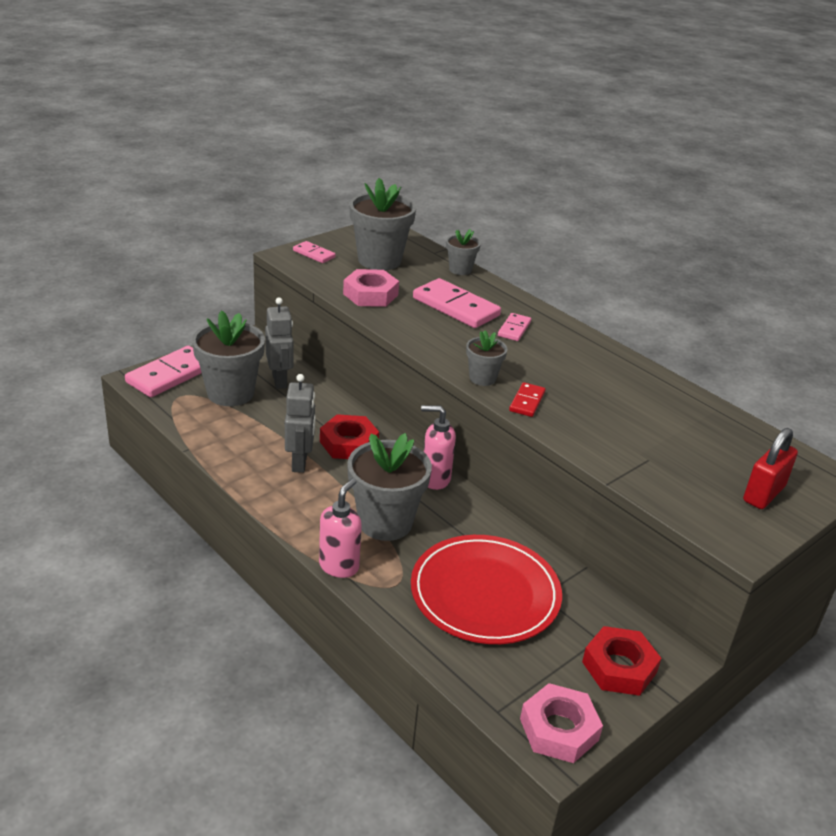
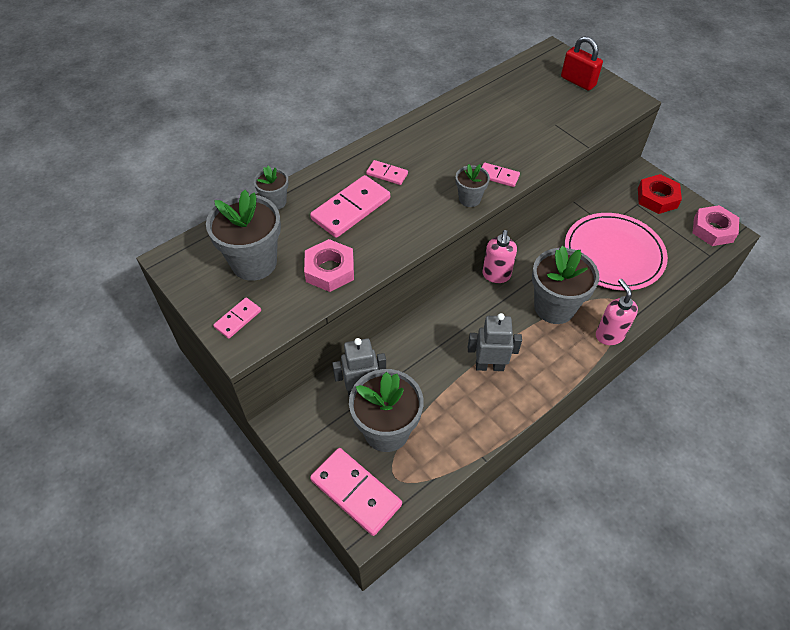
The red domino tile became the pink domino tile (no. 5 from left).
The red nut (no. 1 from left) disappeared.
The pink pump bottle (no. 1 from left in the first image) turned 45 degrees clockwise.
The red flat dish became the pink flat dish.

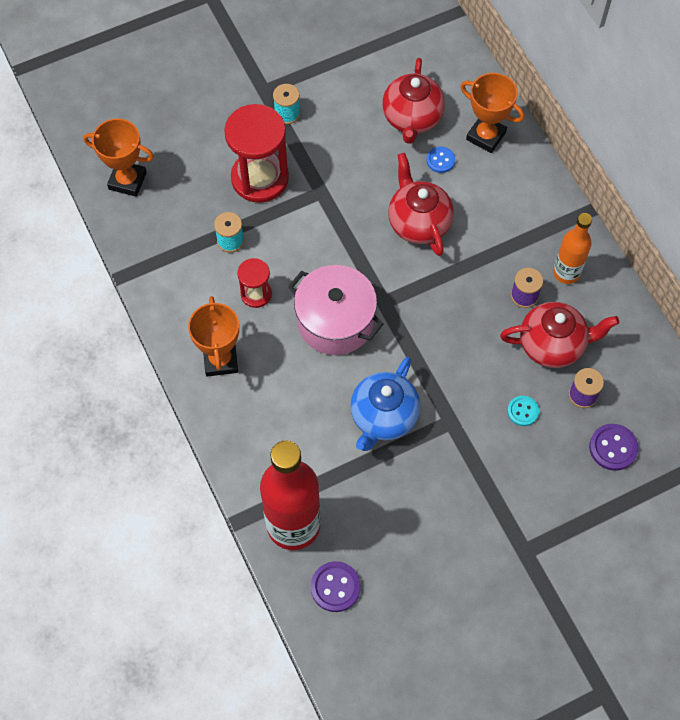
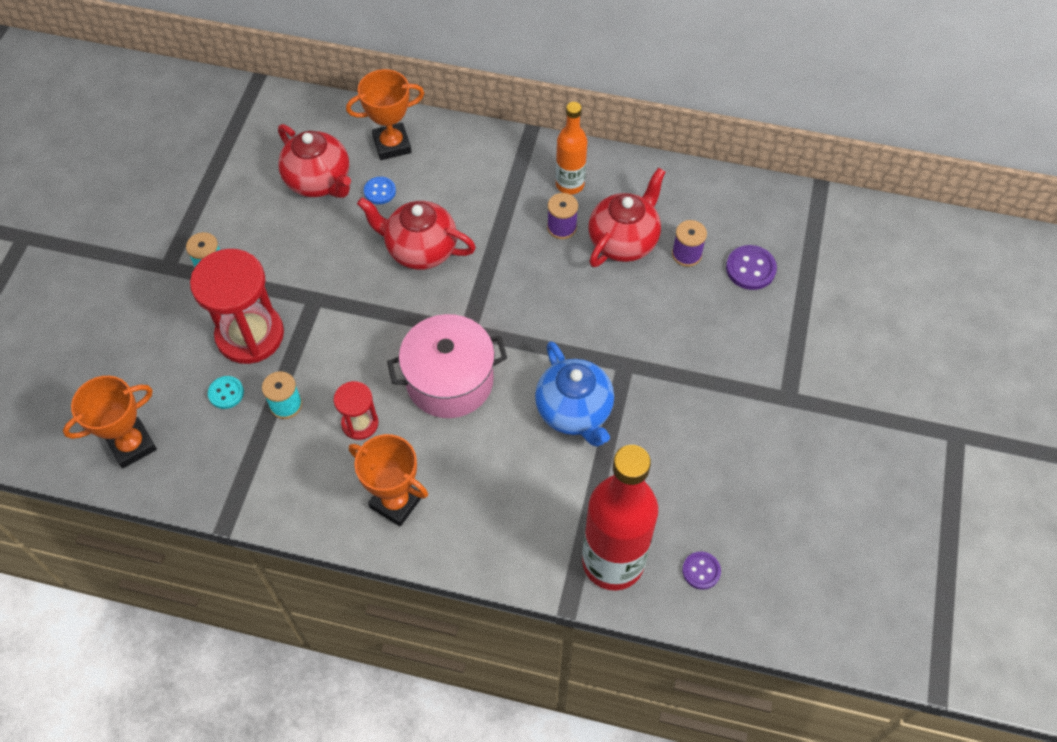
The aqua shirt button moved.
The purple shirt button (no. 1 from left) changed to 0.66 times the size.

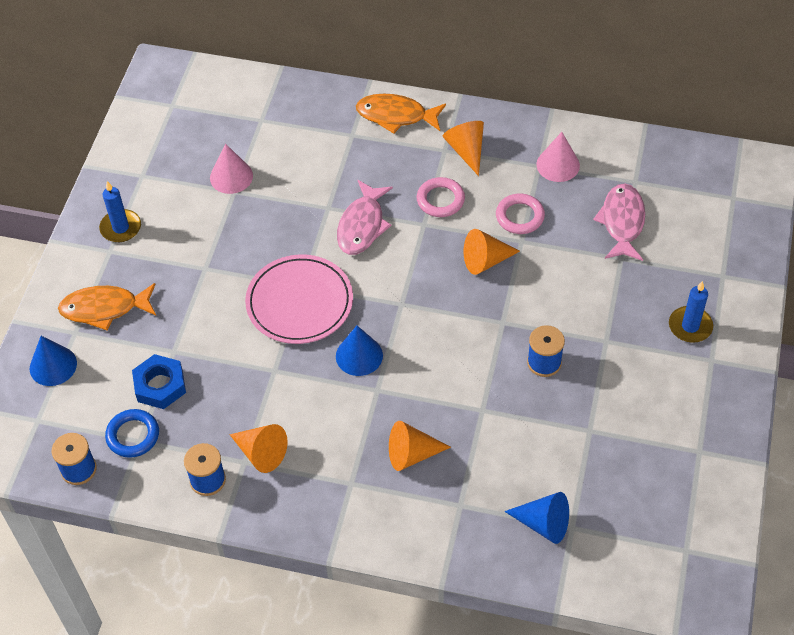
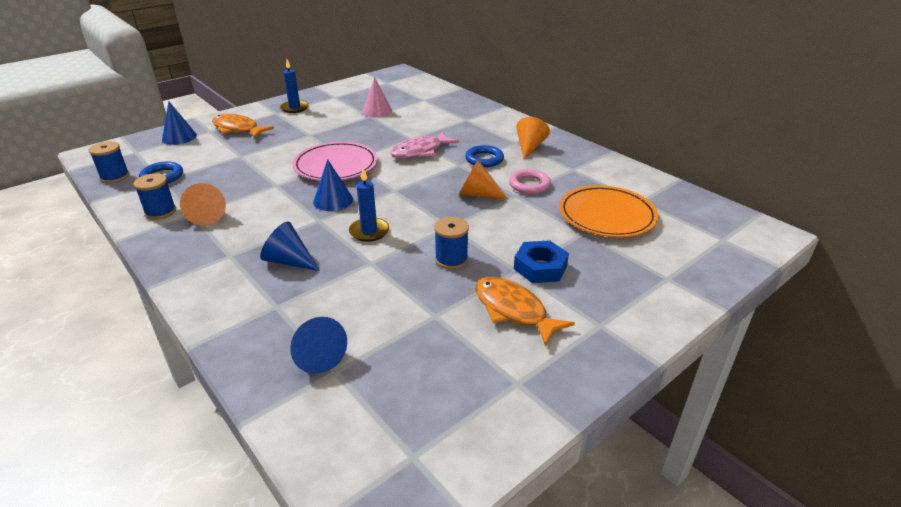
The orange-coloured toy fish (no. 2 from left) moved.
The pink cone shape (no. 2 from left) disappeared.
The pink torus (no. 1 from left) became the cobalt torus (no. 2 from left).
The pink toy fish (no. 2 from left) was replaced by the orange-coloured flat dish.
The cobalt pillar candle (no. 2 from left) moved.
The cobalt nut moved.
The orange-coloured cone shape (no. 2 from left) became the cobalt cone shape (no. 2 from left).

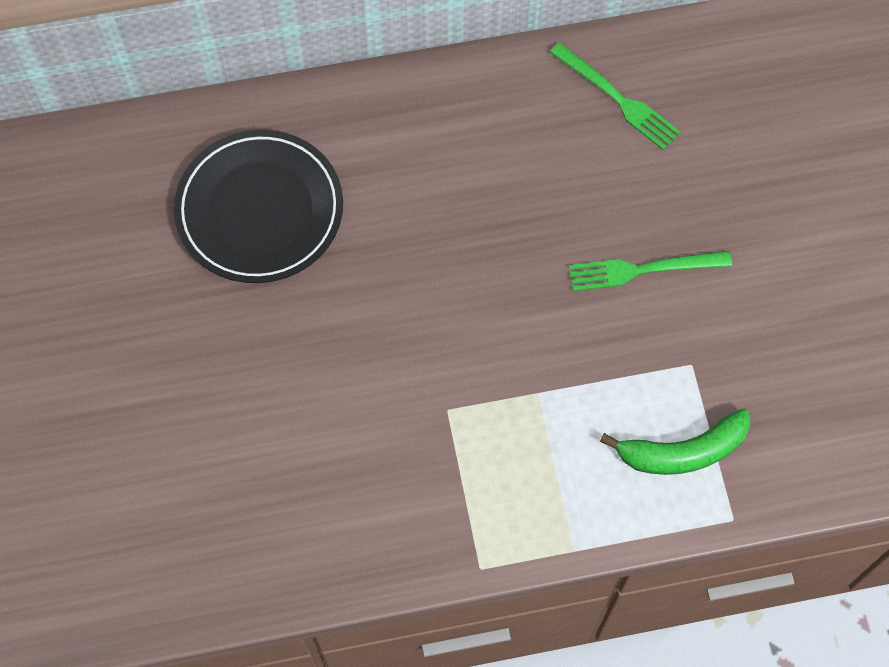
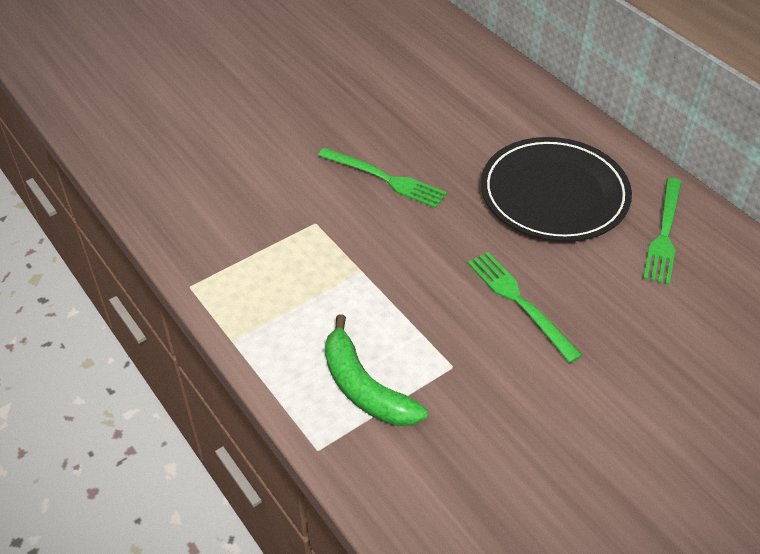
The ebony flat dish moved.
The emerald fork (no. 1 from left) appeared.

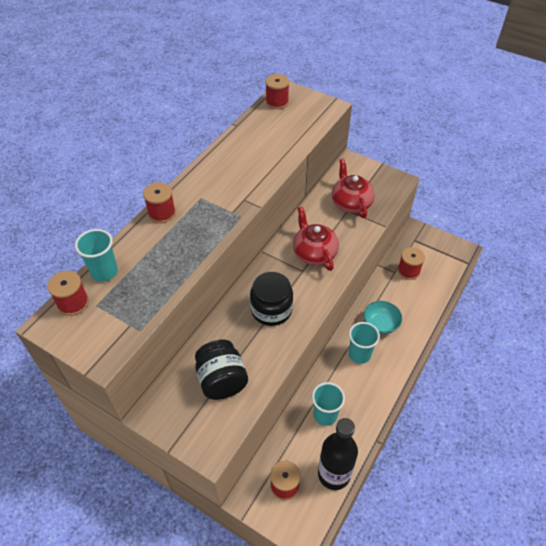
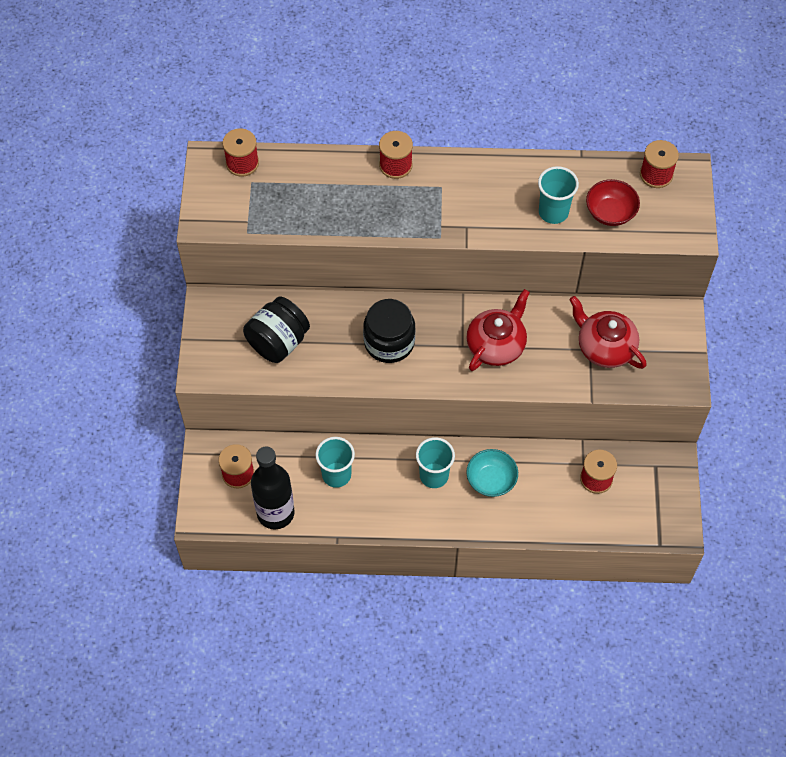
The red tea pot (no. 2 from left) turned 90 degrees counterclockwise.
The aqua beaker (no. 1 from left in the first image) moved.
The red bowl appeared.

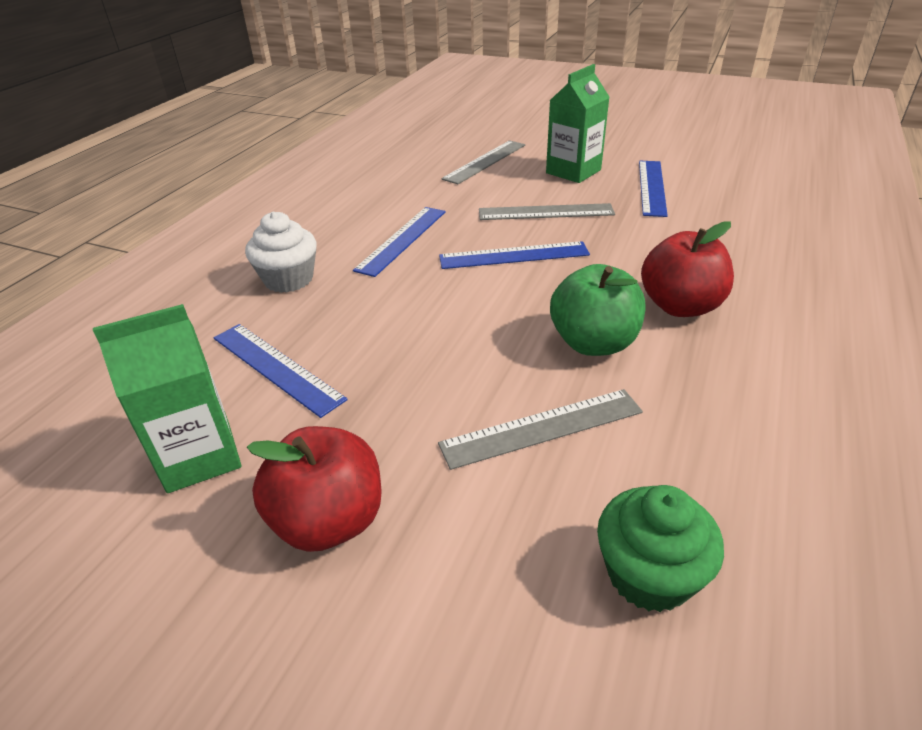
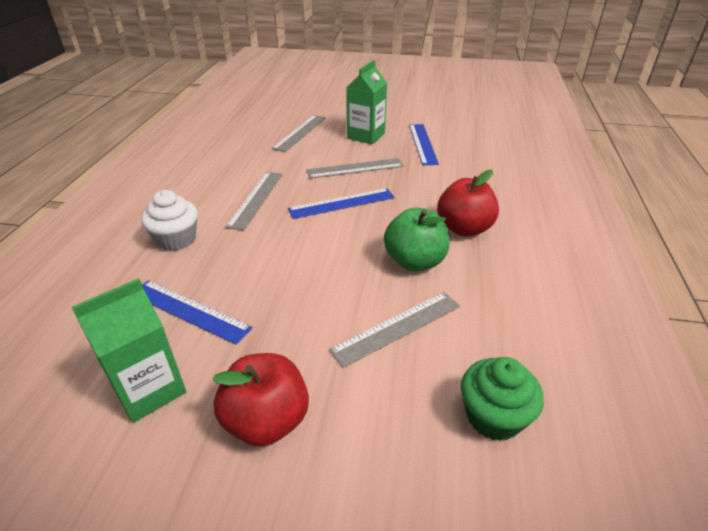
The cobalt straightedge (no. 2 from left) became the grey straightedge (no. 1 from left).

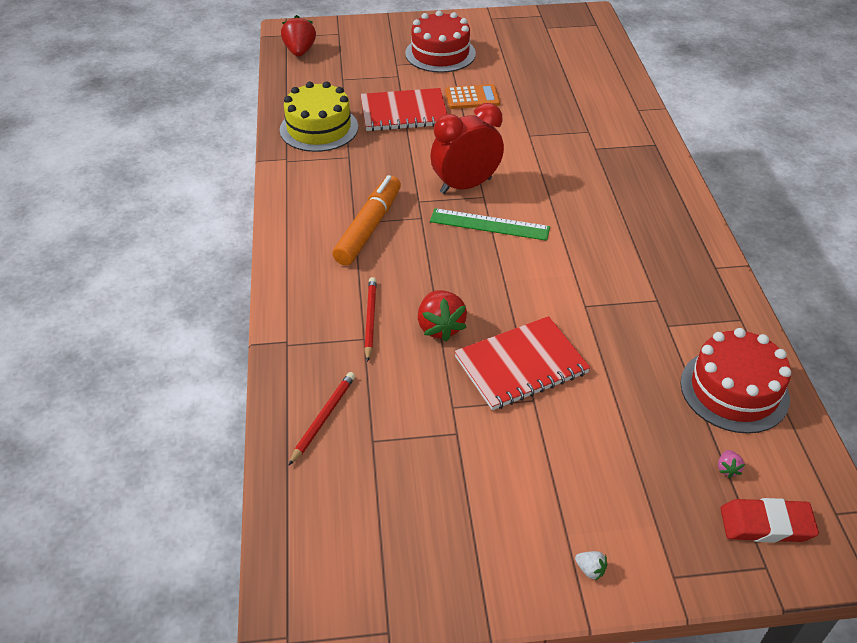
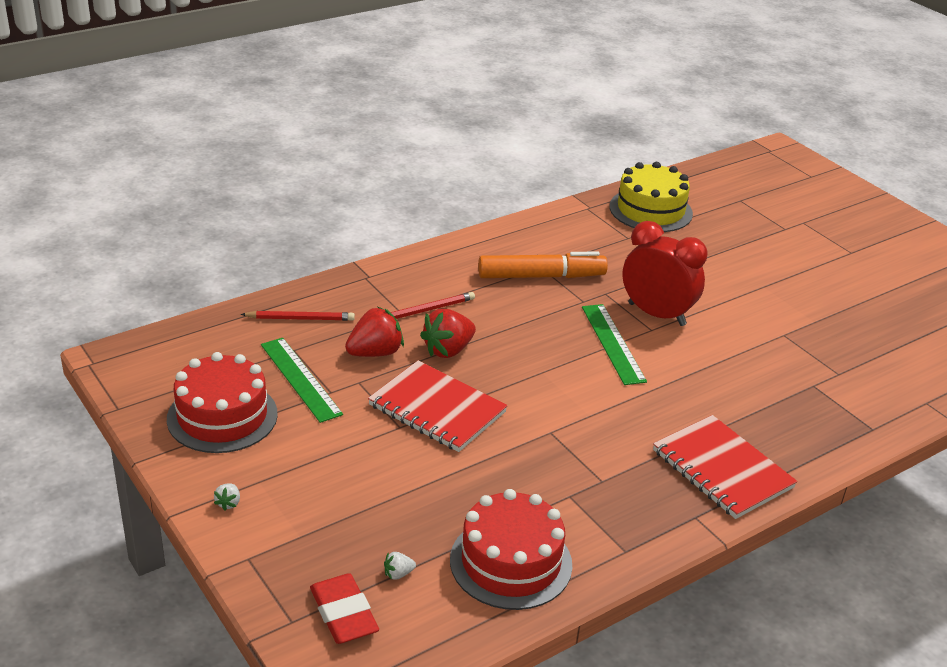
The red gateau (no. 1 from left) moved.
The red strawberry (no. 1 from left) moved.
The orange-coloured pocket calculator disappeared.
The red notebook (no. 1 from left in the first image) moved.
The pink strawberry became the pure white strawberry (no. 2 from left).
The emerald straightedge (no. 1 from left) appeared.

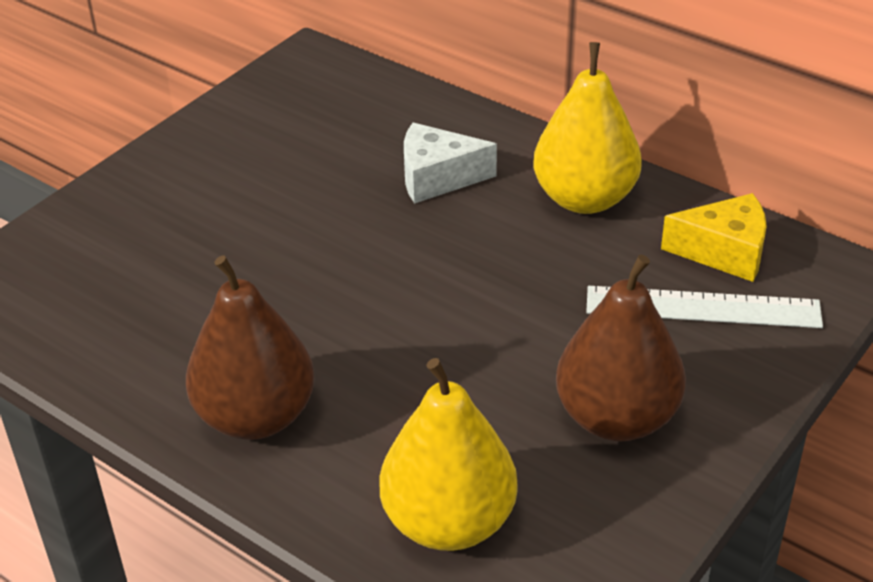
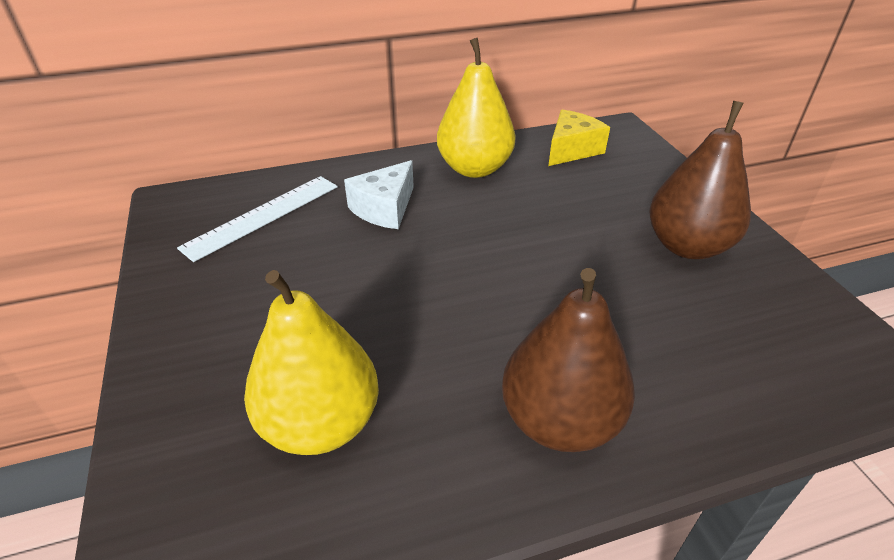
The pure white straightedge moved.
The golden pear fruit (no. 1 from left) moved.

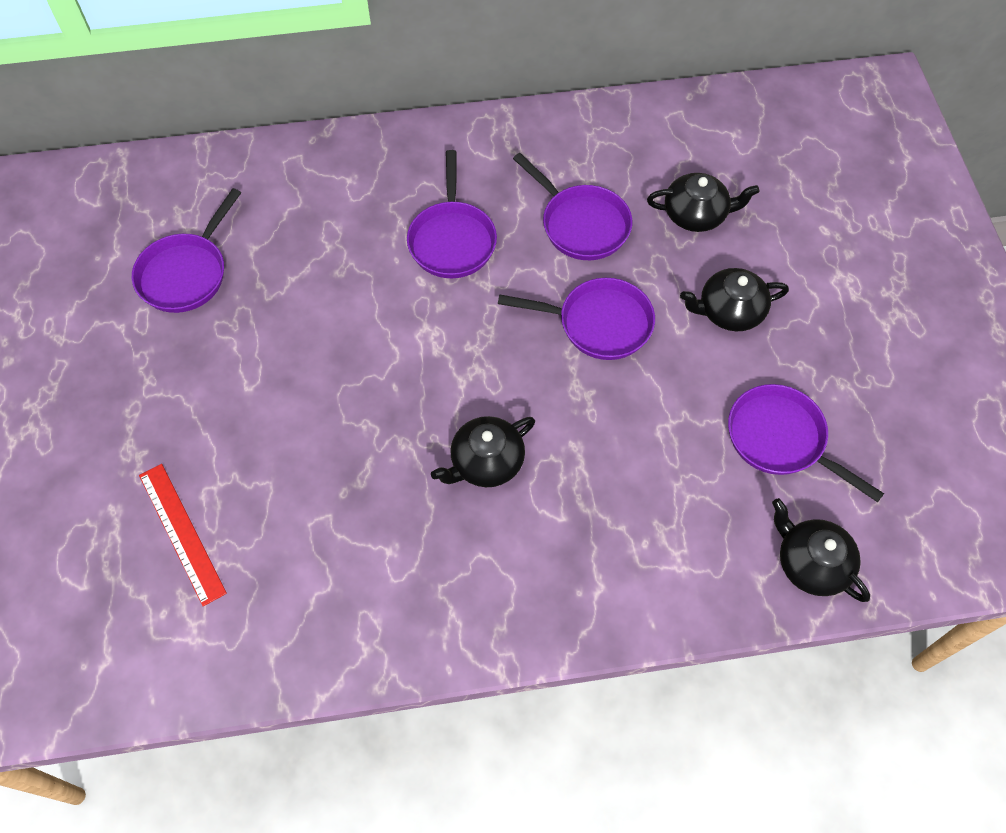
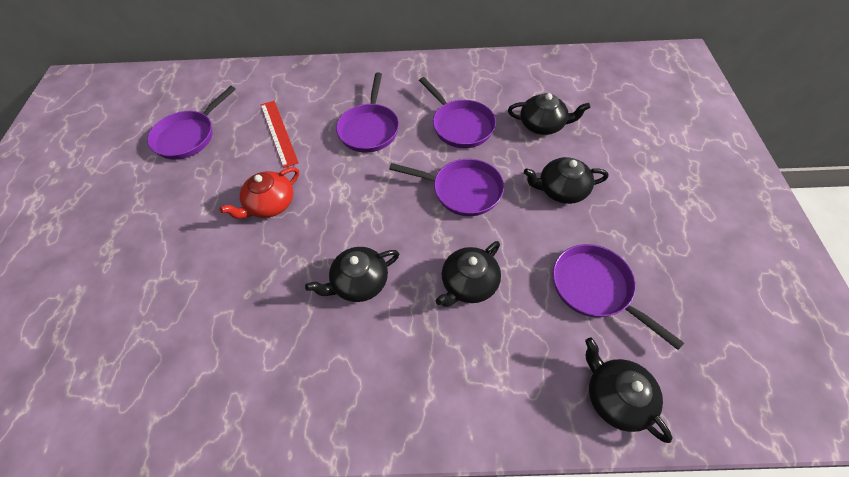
The red straightedge moved.
The red tea pot appeared.
The ebony tea pot (no. 2 from left) appeared.

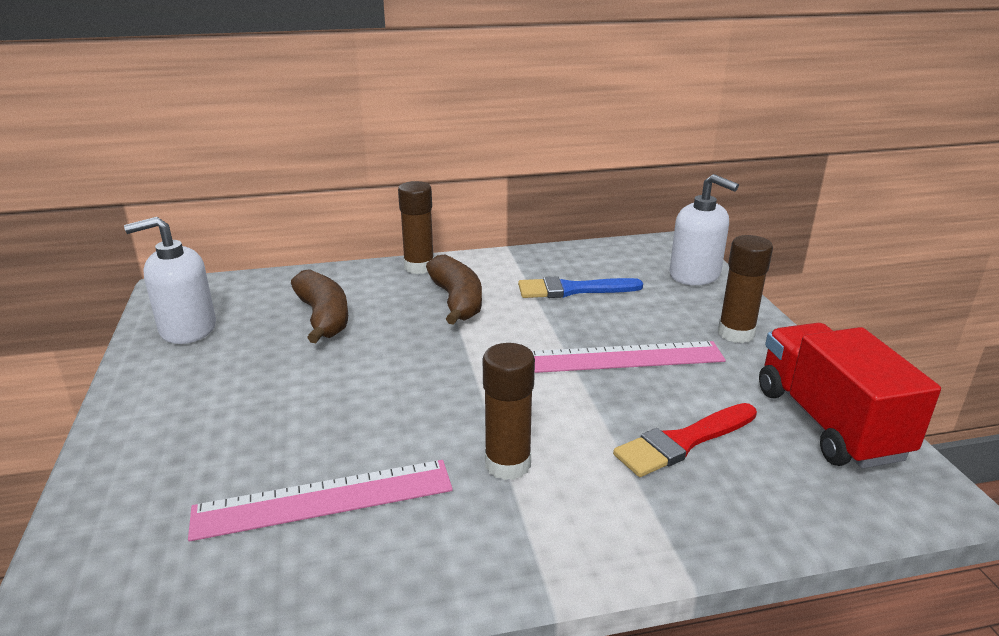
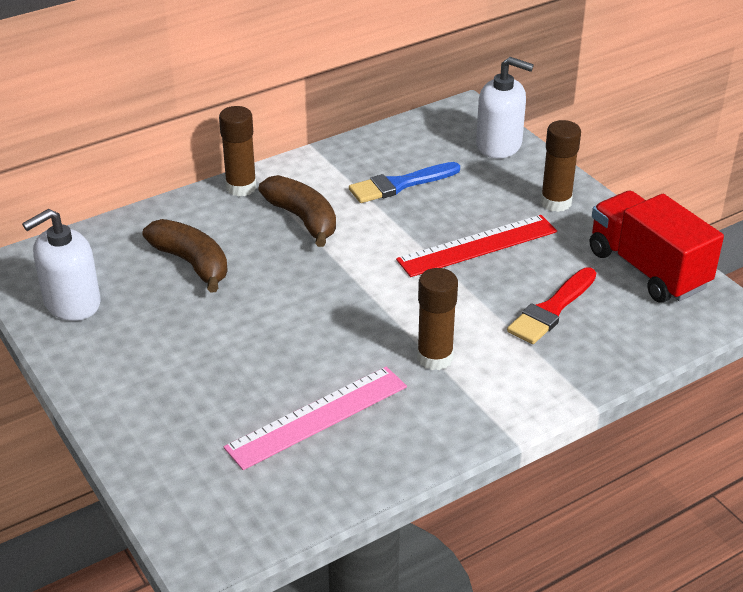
The pink straightedge (no. 2 from left) became the red straightedge.

